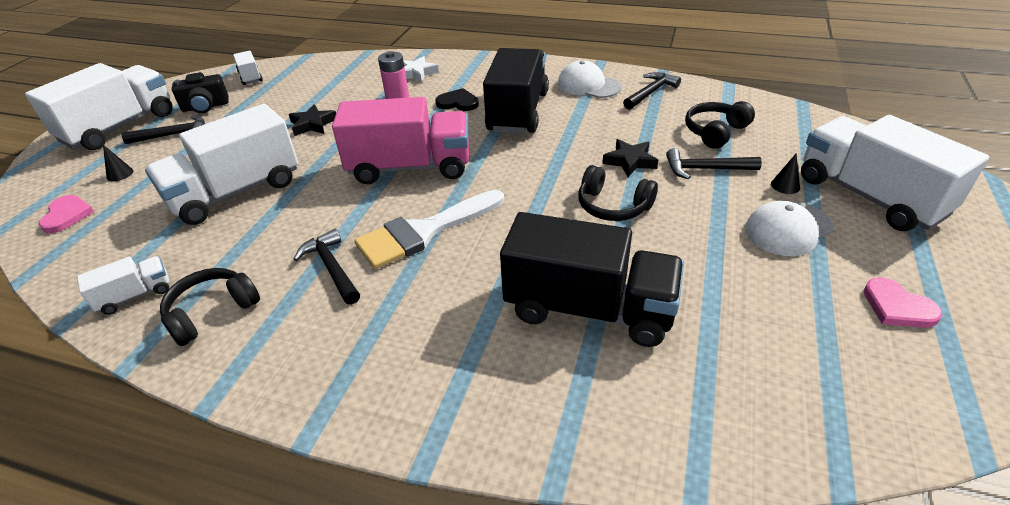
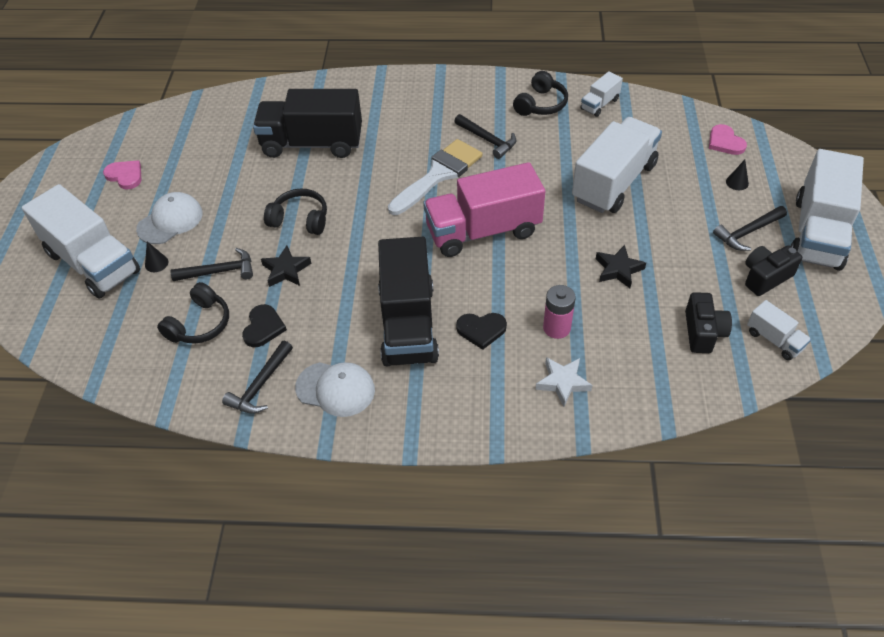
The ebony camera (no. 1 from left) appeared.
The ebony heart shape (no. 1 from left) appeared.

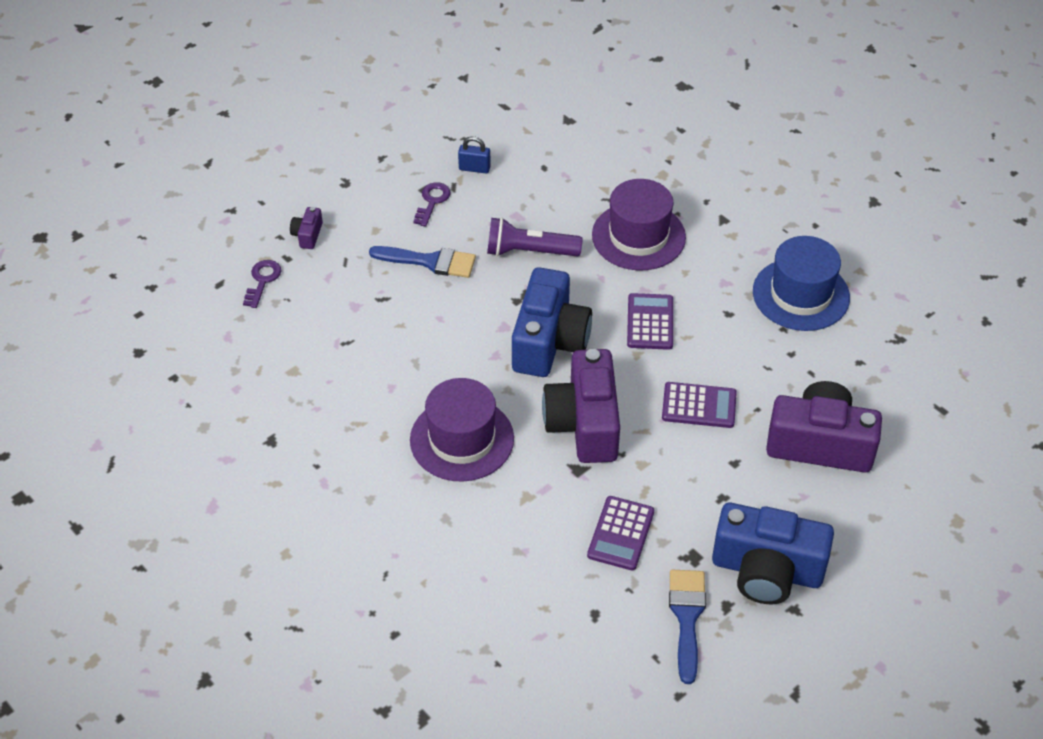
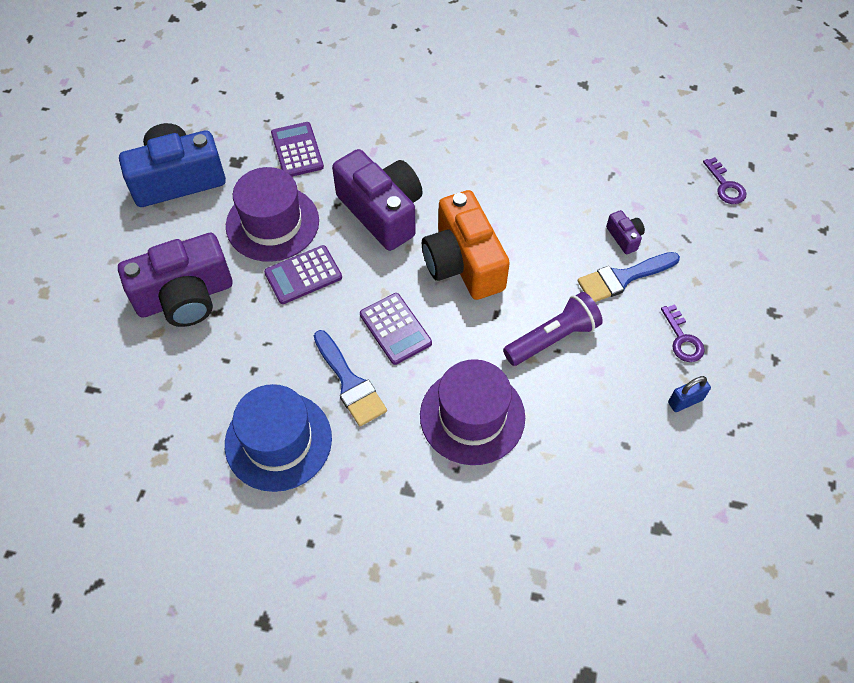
The purple camera (no. 1 from left in the first image) moved.
The cobalt camera (no. 1 from left) became the orange-coloured camera.
The purple hat (no. 1 from left) moved.
The cobalt paint brush (no. 2 from left in the first image) moved.

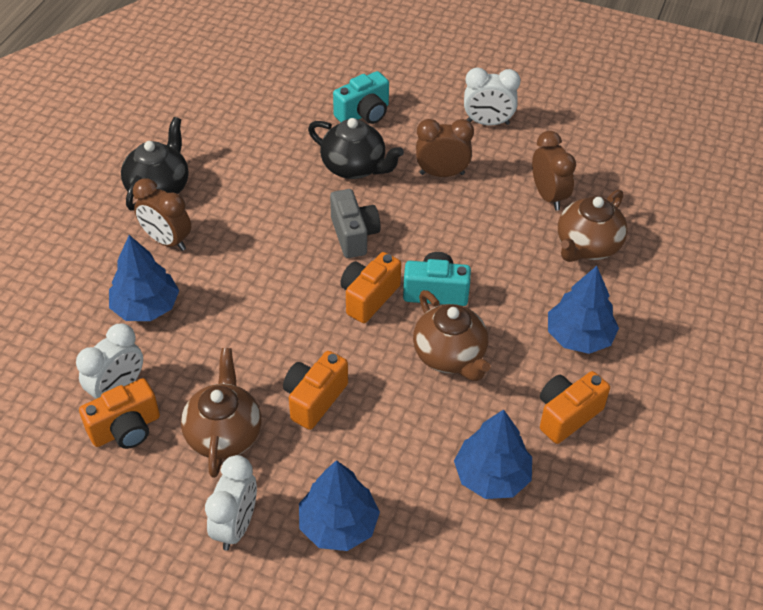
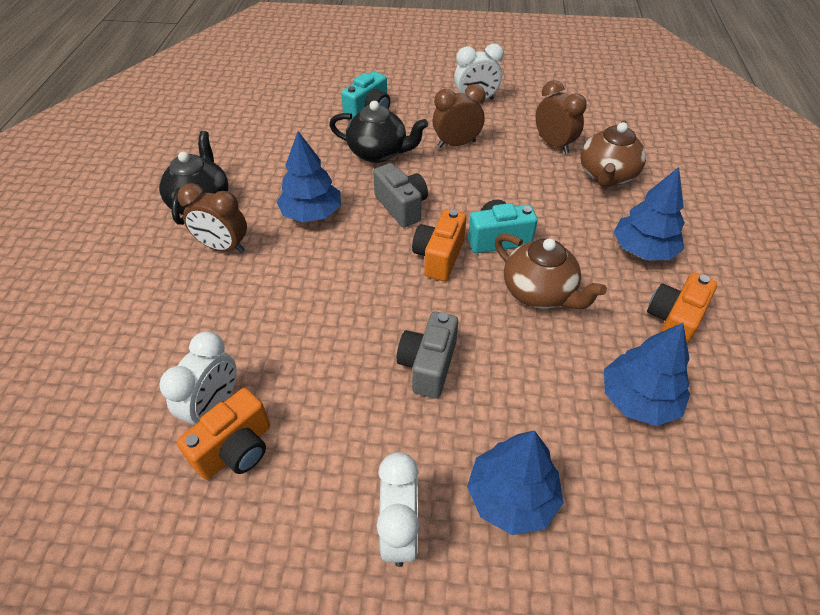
The cobalt toy tree (no. 1 from left) moved.
The brown tea pot (no. 1 from left) disappeared.
The orange-coloured camera (no. 2 from left) became the grey camera (no. 2 from left).

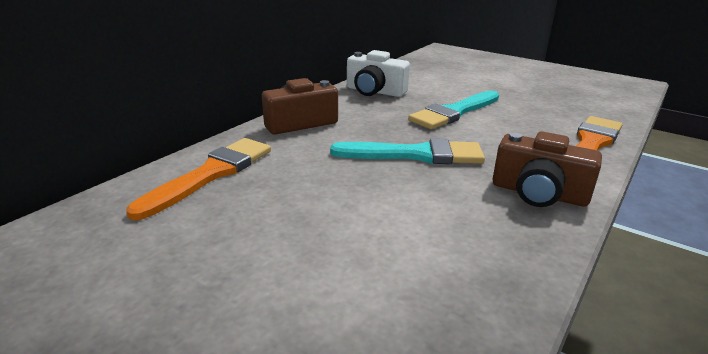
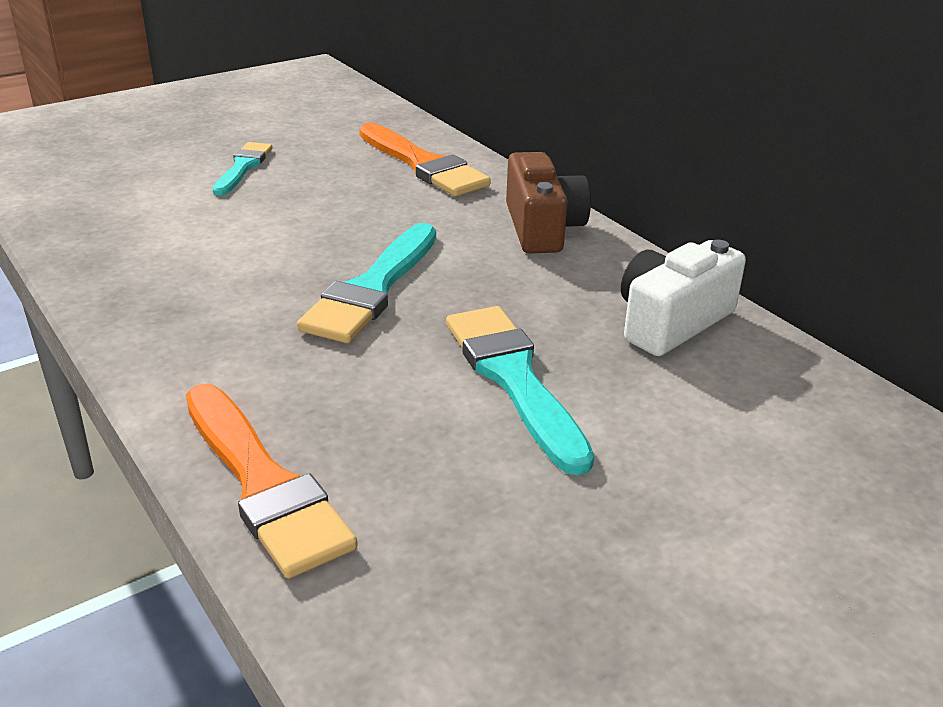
The brown camera (no. 2 from left) disappeared.
The aqua paint brush (no. 1 from left) appeared.

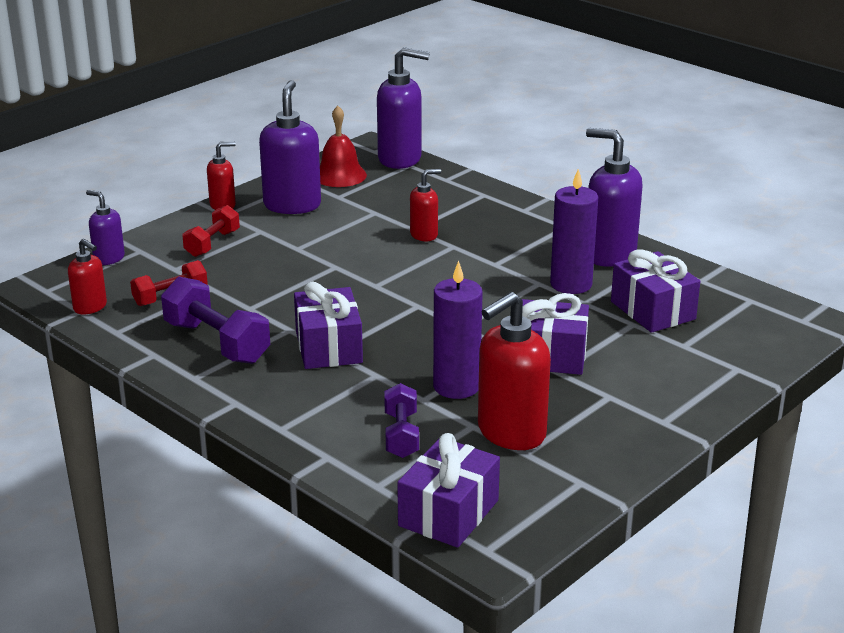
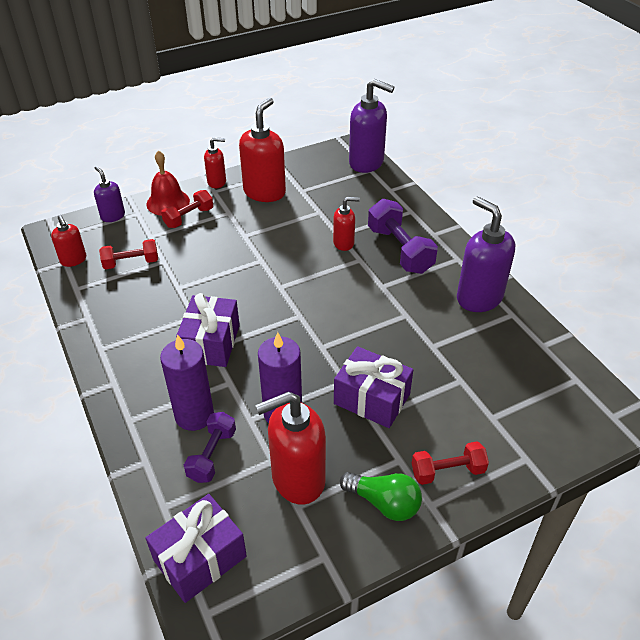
The purple pump bottle (no. 2 from left) became the red pump bottle (no. 3 from left).
The red hand bell moved.
The purple pillar candle (no. 2 from left in the first image) moved.
The purple present (no. 4 from left) disappeared.
The purple hand weight (no. 1 from left in the first image) moved.
The red hand weight (no. 3 from left) appeared.
The emerald light bulb appeared.

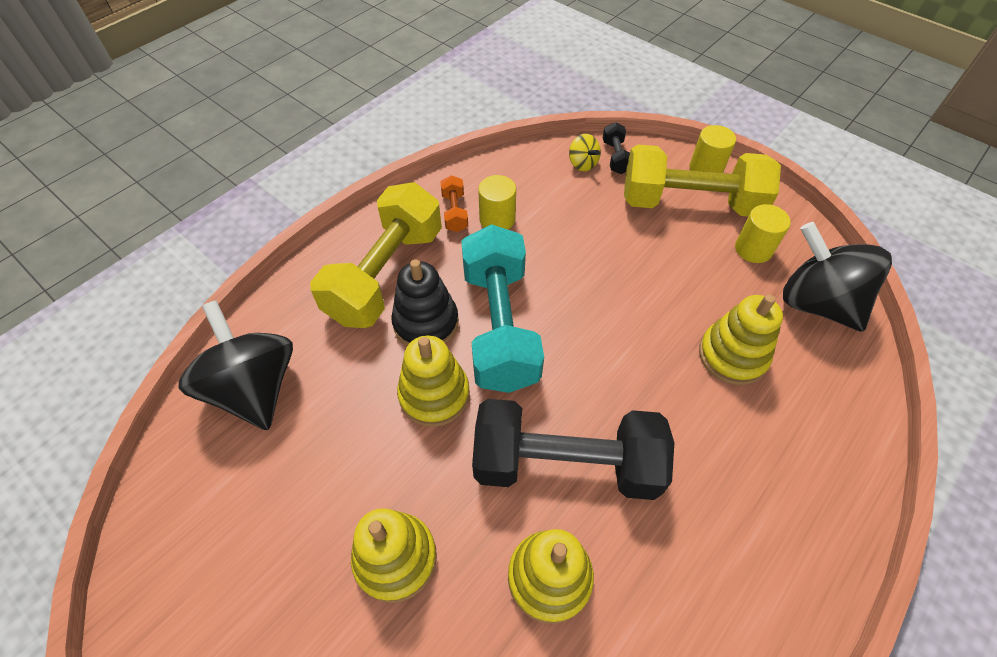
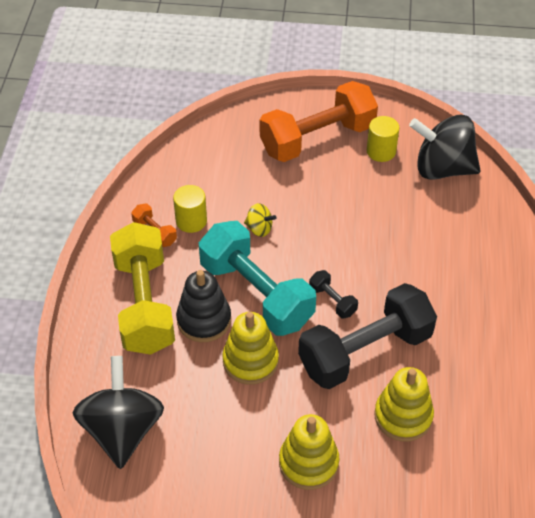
The ebony hand weight (no. 2 from left in the first image) moved.
The golden solid cylinder (no. 2 from left) disappeared.
The golden spinning top moved.
The golden hand weight (no. 2 from left) became the orange-coloured hand weight (no. 2 from left).
The golden ring stacker (no. 4 from left) disappeared.
The ebony spinning top (no. 1 from left) turned 60 degrees clockwise.

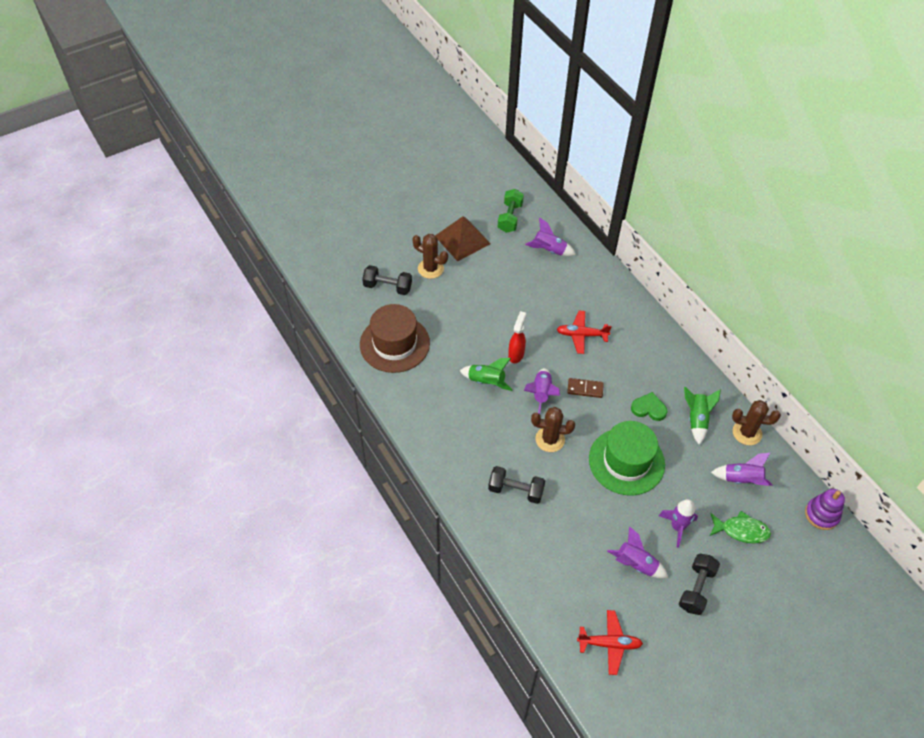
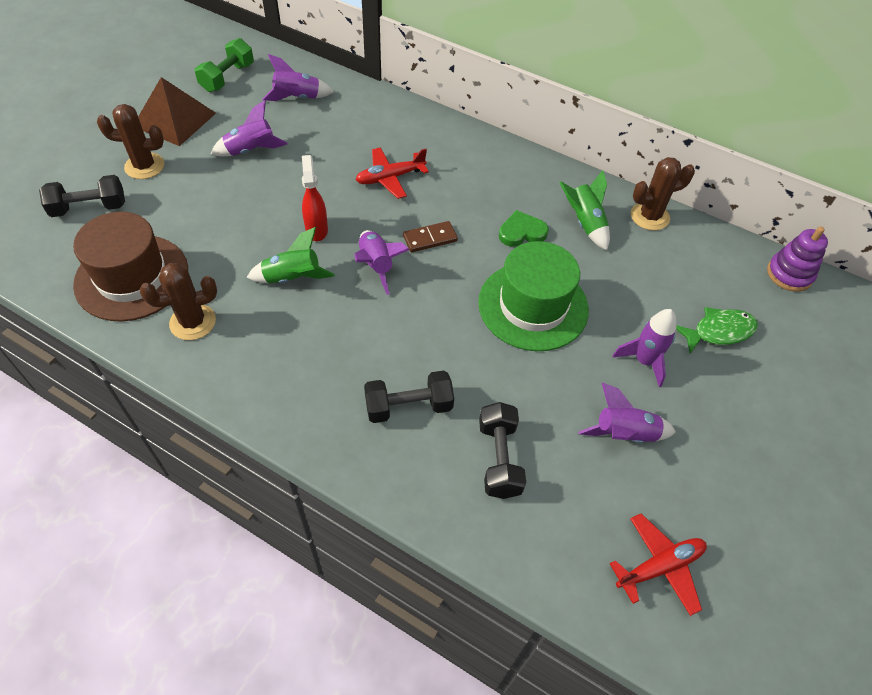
The emerald hand weight turned 45 degrees clockwise.
The brown cactus (no. 2 from left) moved.
The purple spaceship (no. 5 from left in the first image) moved.
The ebony hand weight (no. 3 from left) moved.

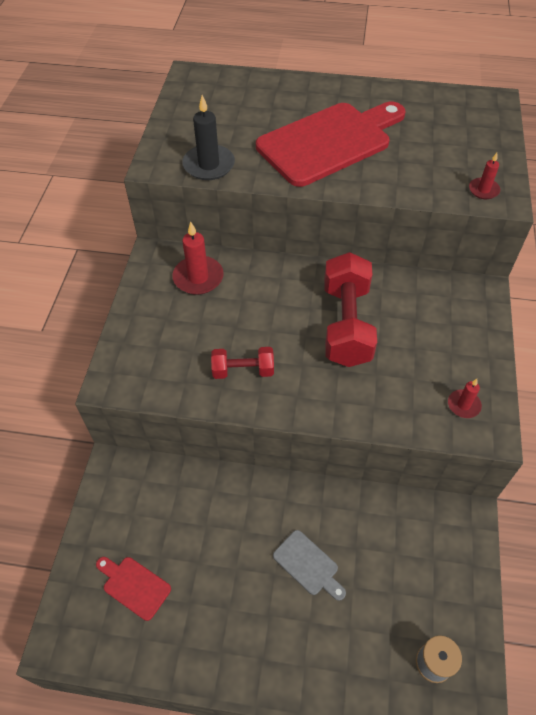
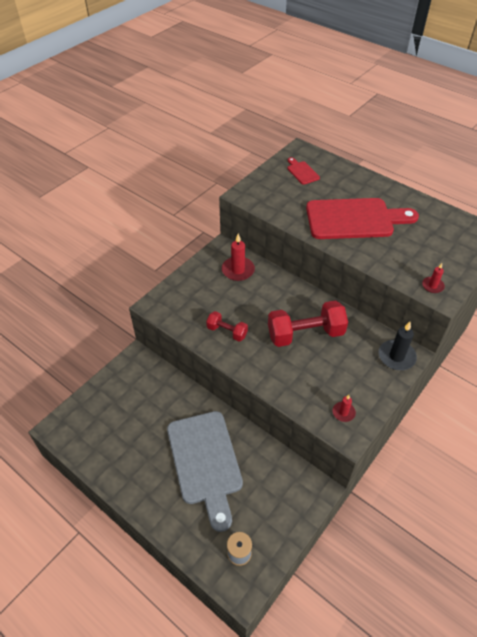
The ebony pillar candle moved.
The red hand weight (no. 2 from left) turned 45 degrees clockwise.
The grey chopping board changed to 2.34 times the size.
The red chopping board (no. 1 from left) moved.

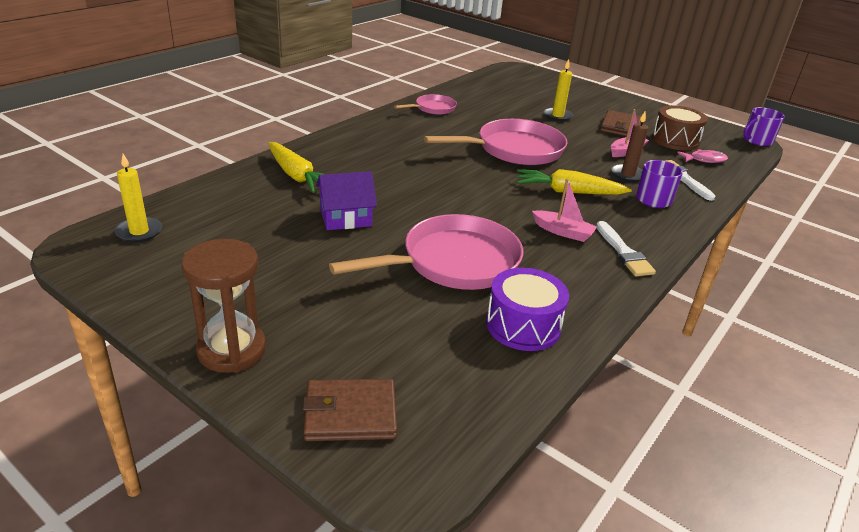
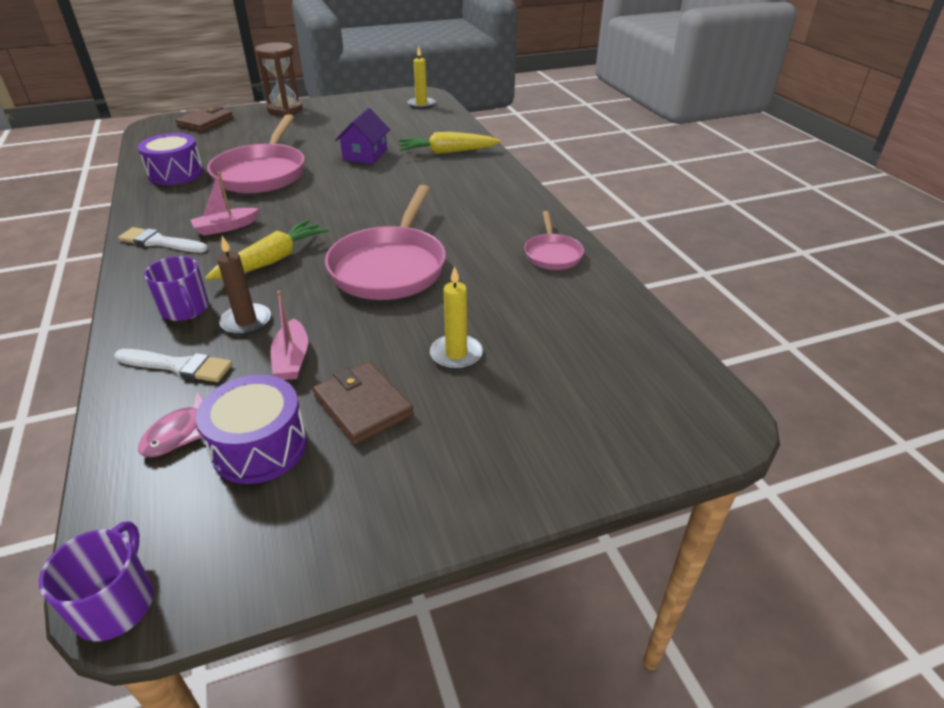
The brown drum became the purple drum (no. 2 from left).

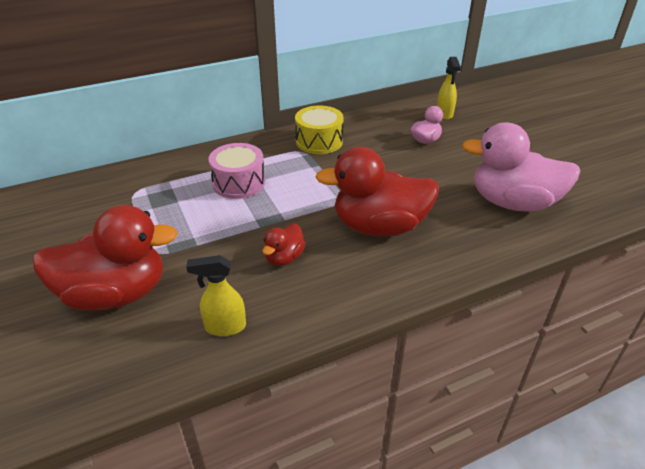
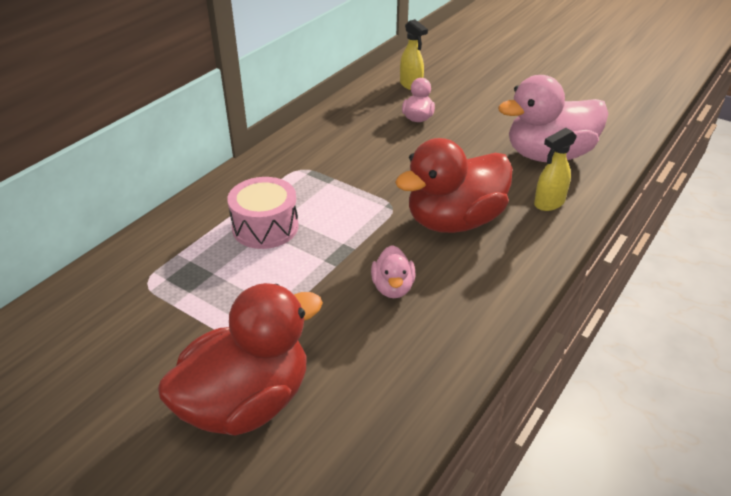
The golden drum disappeared.
The red toy duck (no. 2 from left) became the pink toy duck (no. 1 from left).
The golden spray cleaner (no. 1 from left in the first image) moved.

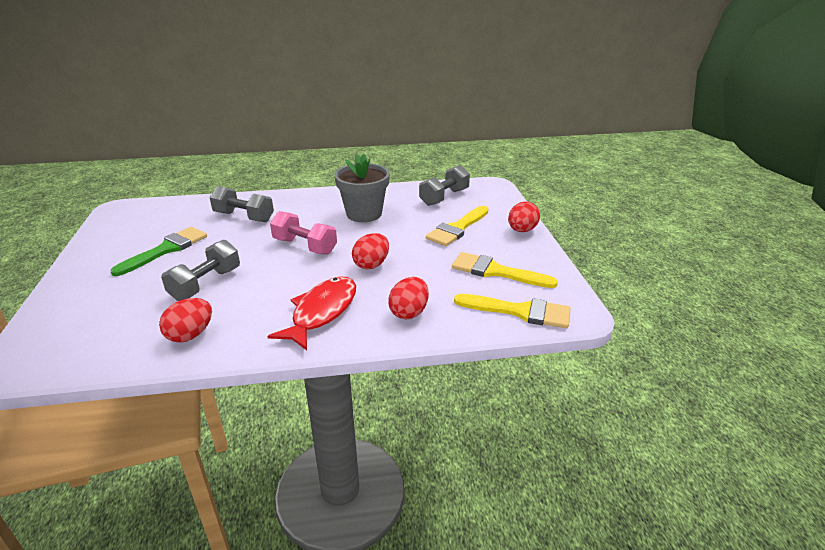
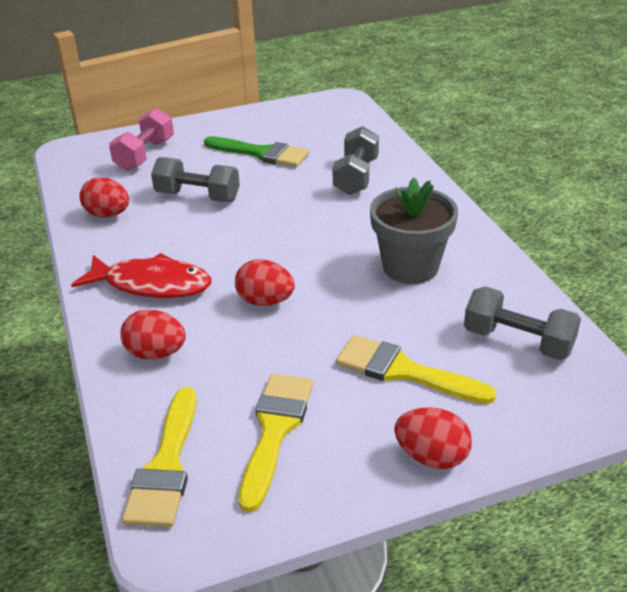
The pink hand weight moved.

